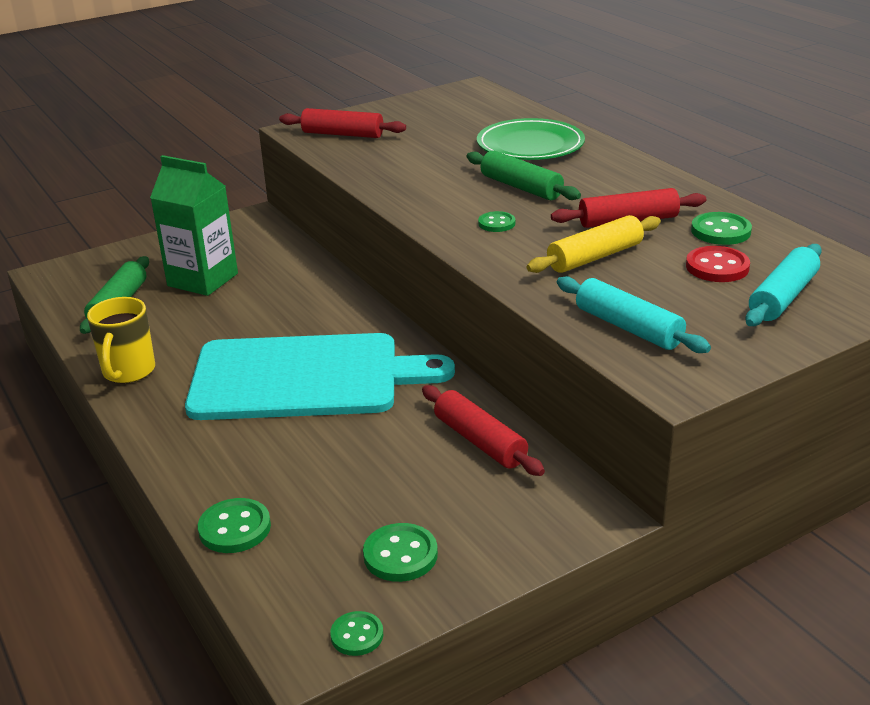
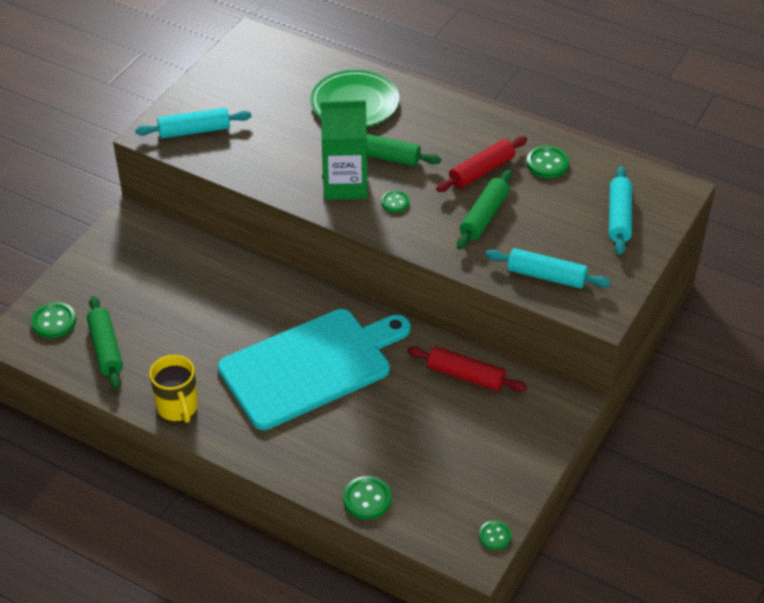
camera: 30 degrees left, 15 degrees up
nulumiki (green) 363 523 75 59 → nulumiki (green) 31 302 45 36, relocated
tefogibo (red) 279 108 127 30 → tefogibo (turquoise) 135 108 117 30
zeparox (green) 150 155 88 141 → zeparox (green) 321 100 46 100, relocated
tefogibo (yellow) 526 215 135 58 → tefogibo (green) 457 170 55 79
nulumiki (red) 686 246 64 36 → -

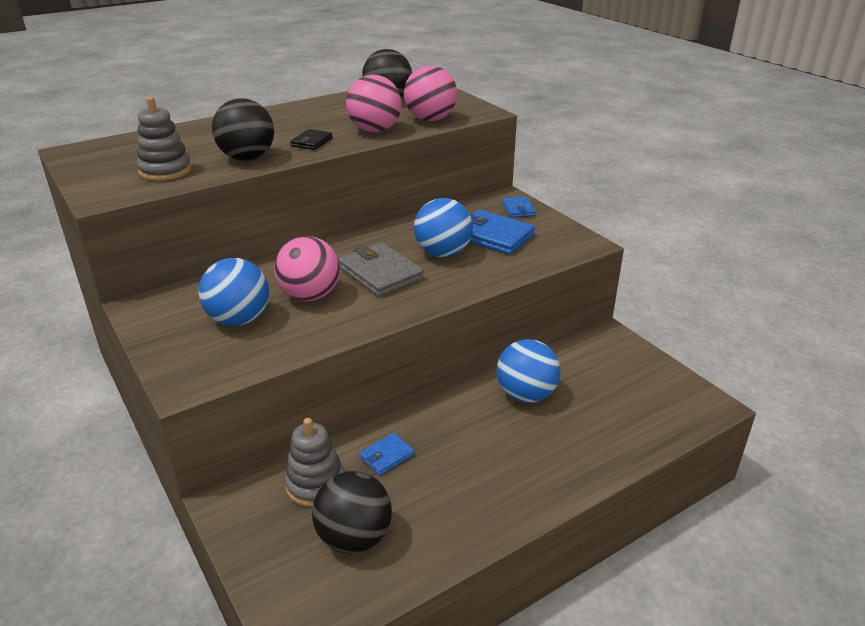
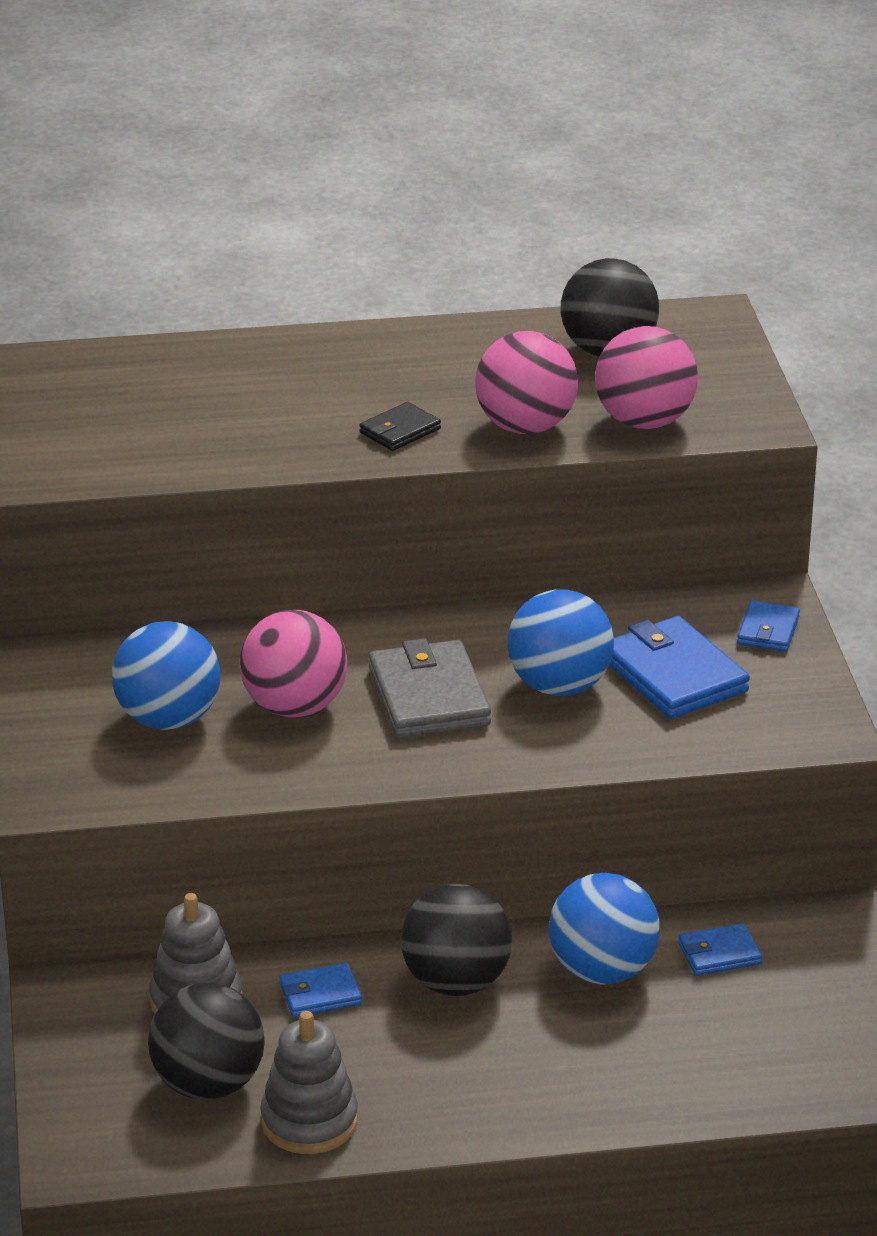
camera: 25 degrees right, 0 degrees up
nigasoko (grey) 137 97 55 84 → nigasoko (grey) 260 1011 98 143, relocated
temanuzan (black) 212 98 62 63 → temanuzan (black) 401 884 111 112, relocated
- → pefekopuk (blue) 678 923 84 53

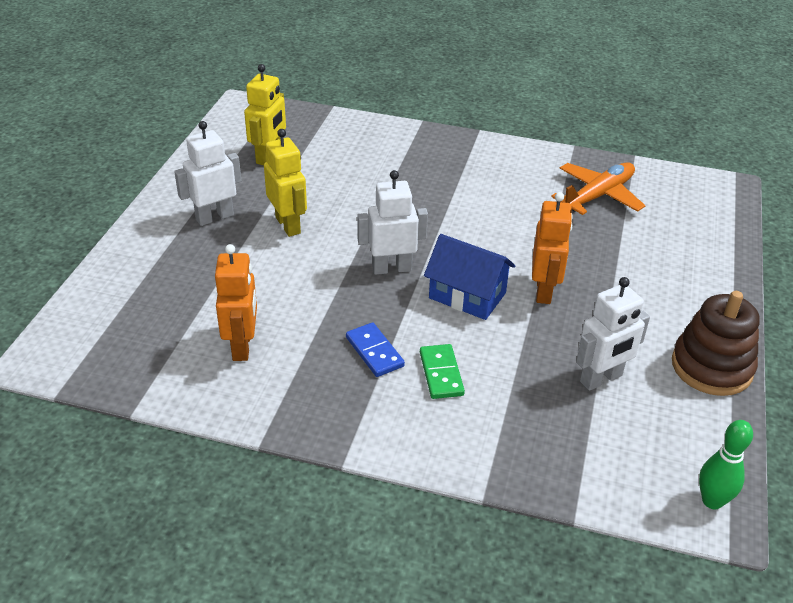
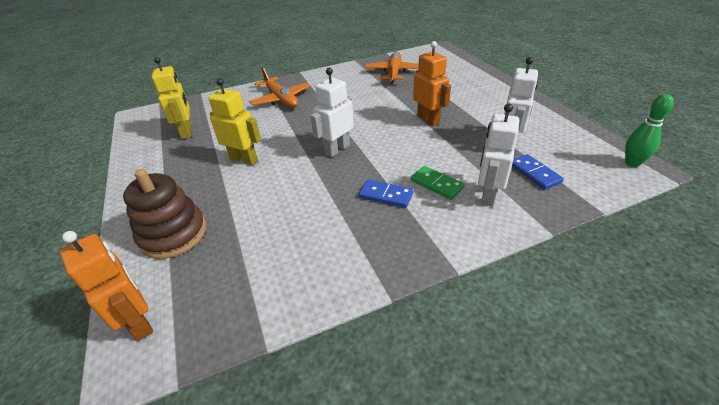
camera: 35 degrees left, 0 degrees up
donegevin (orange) 215 244 42 117 → donegevin (orange) 59 231 94 110, relocated
nigasoko (brown) 672 291 87 105 → nigasoko (brown) 123 169 83 90, relocated
- → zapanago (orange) 249 67 61 41
donegevin (white) 174 121 67 105 → donegevin (white) 478 103 41 104, relocated
- → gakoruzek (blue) 512 154 52 36
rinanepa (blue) 424 234 91 86 → -

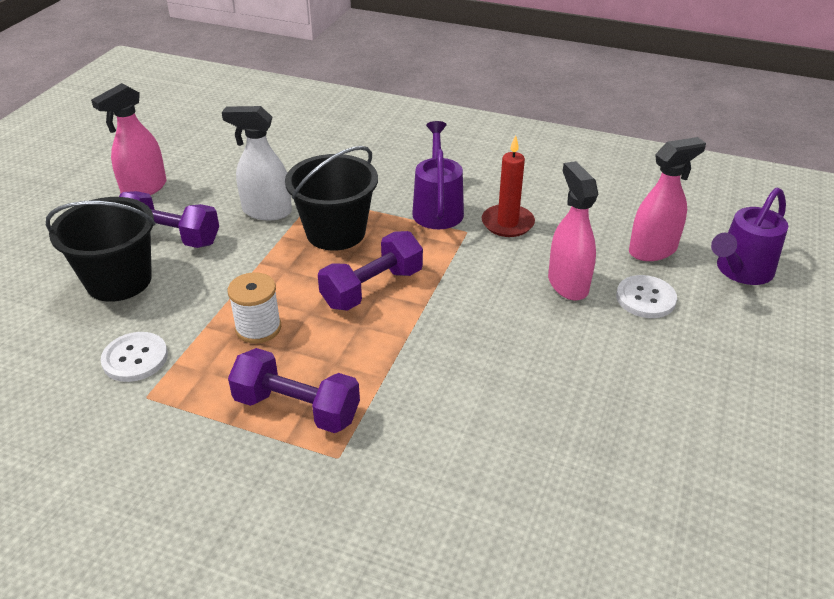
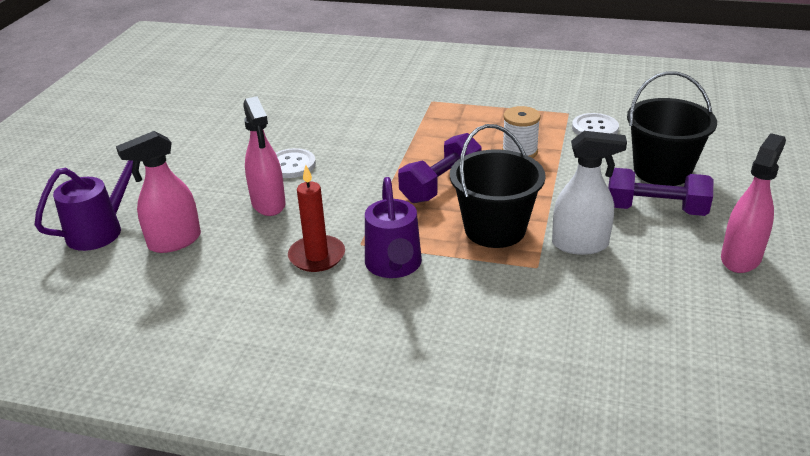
camera: 175 degrees right, 5 degrees down
nulumiki (white) 616 275 61 43 → nulumiki (white) 276 148 40 30, relocated
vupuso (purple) 228 348 132 85 → -

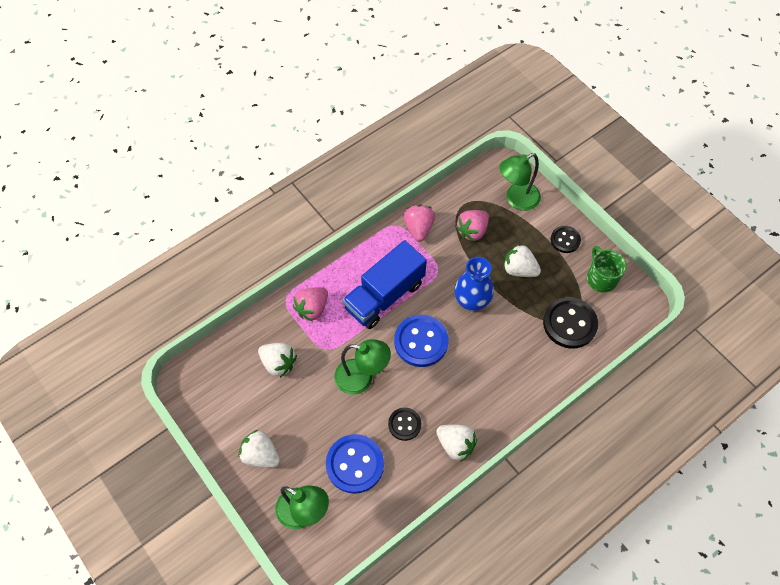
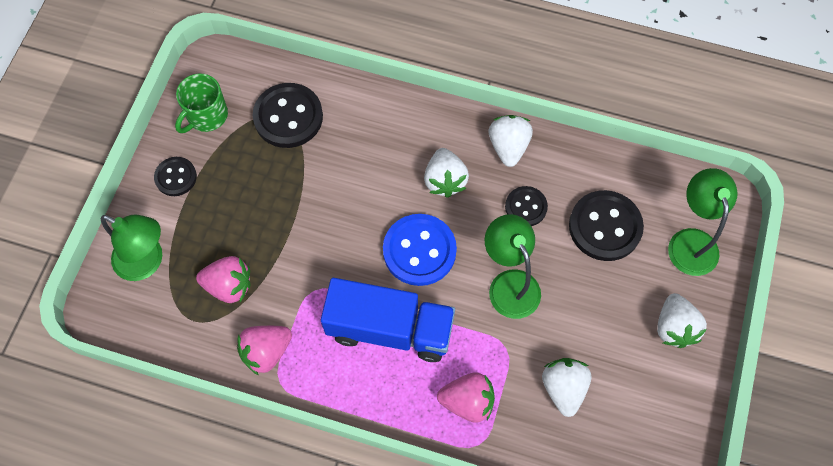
camera: 125 degrees left, 5 degrees up
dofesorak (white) 503 244 38 33 → dofesorak (white) 424 148 45 50, relocated
nulumiki (blue) 326 434 58 60 → nulumiki (black) 569 190 75 71
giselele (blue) 454 257 40 54 → -

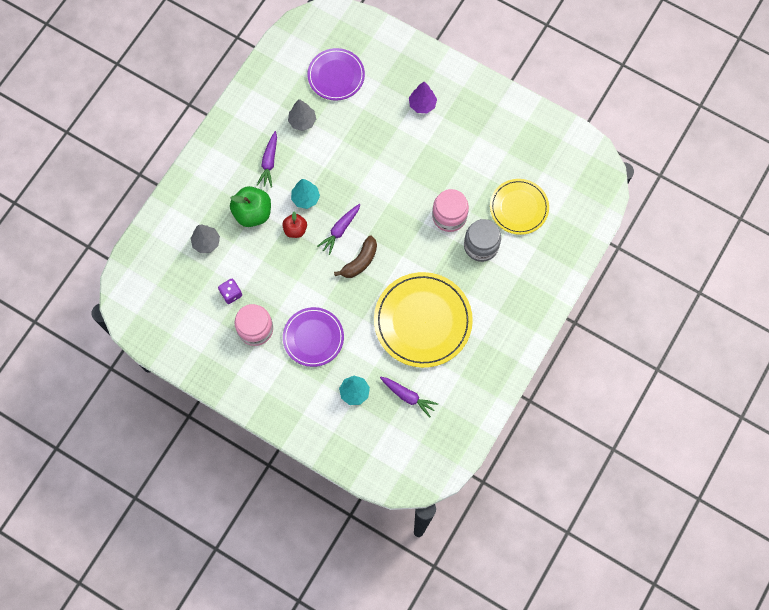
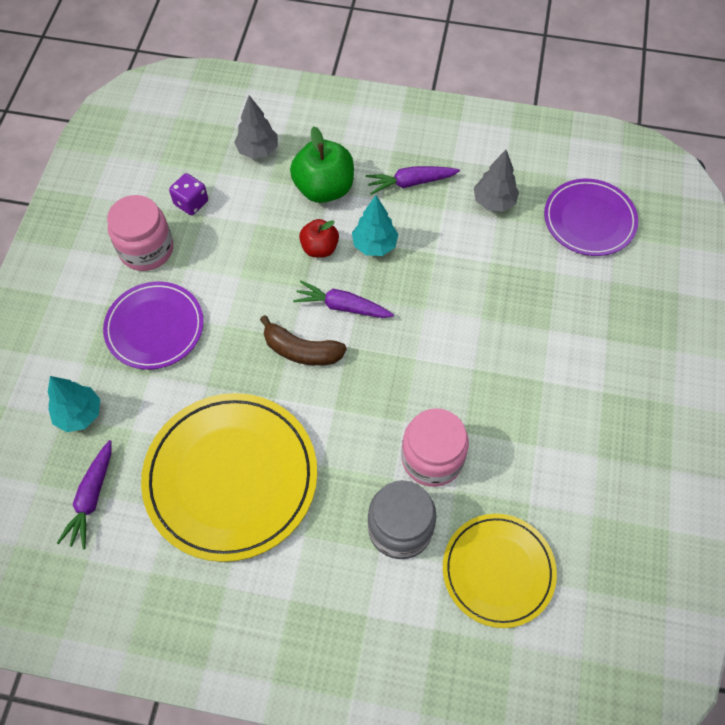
camera: 70 degrees right, 10 degrees down
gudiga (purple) 409 82 28 31 → -

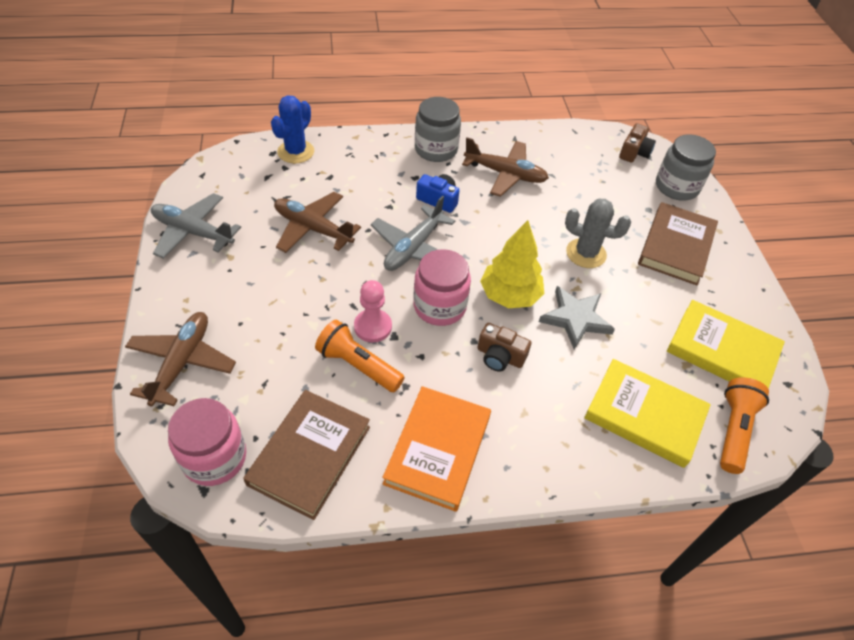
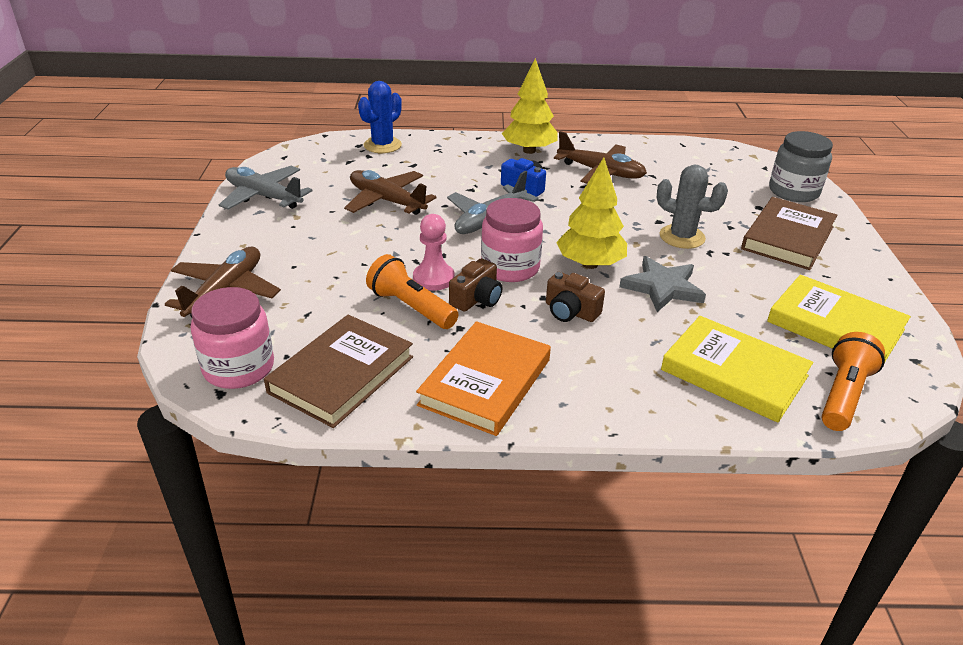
camera: 10 degrees right, 15 degrees down
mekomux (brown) 619 123 37 40 → mekomux (brown) 449 258 53 54, relocated
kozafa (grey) 415 97 46 65 → gudiga (yellow) 502 58 56 96

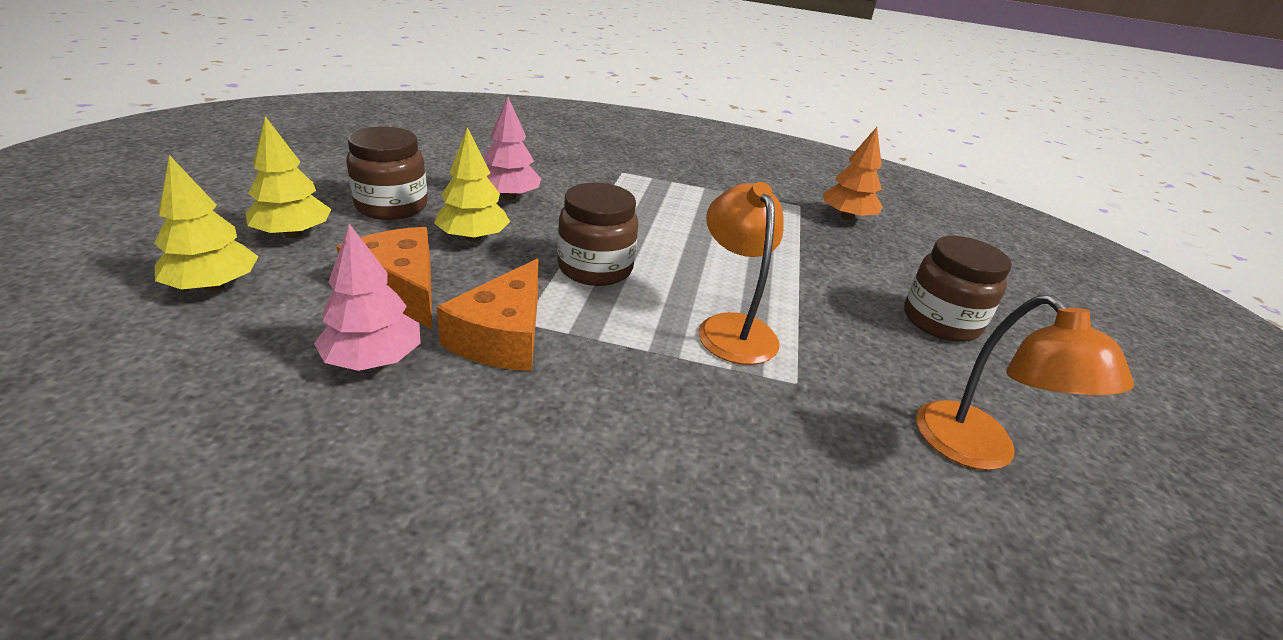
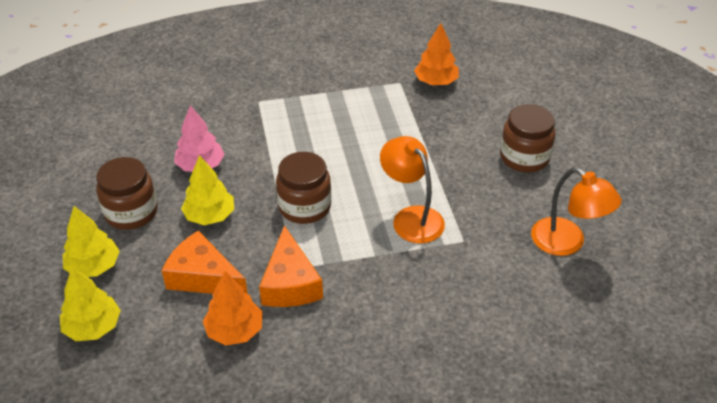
camera: 20 degrees left, 10 degrees up
gudiga (pink) 314 224 107 147 → gudiga (orange) 203 271 60 75

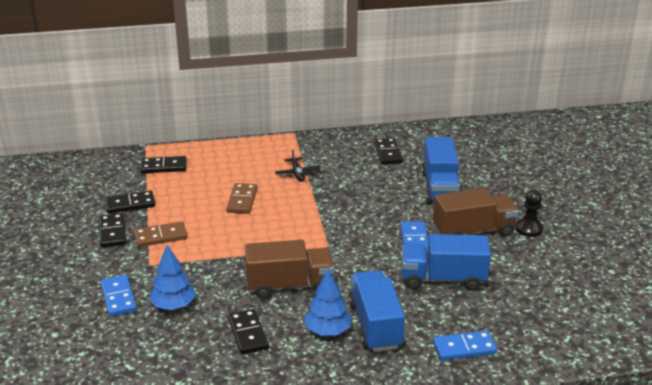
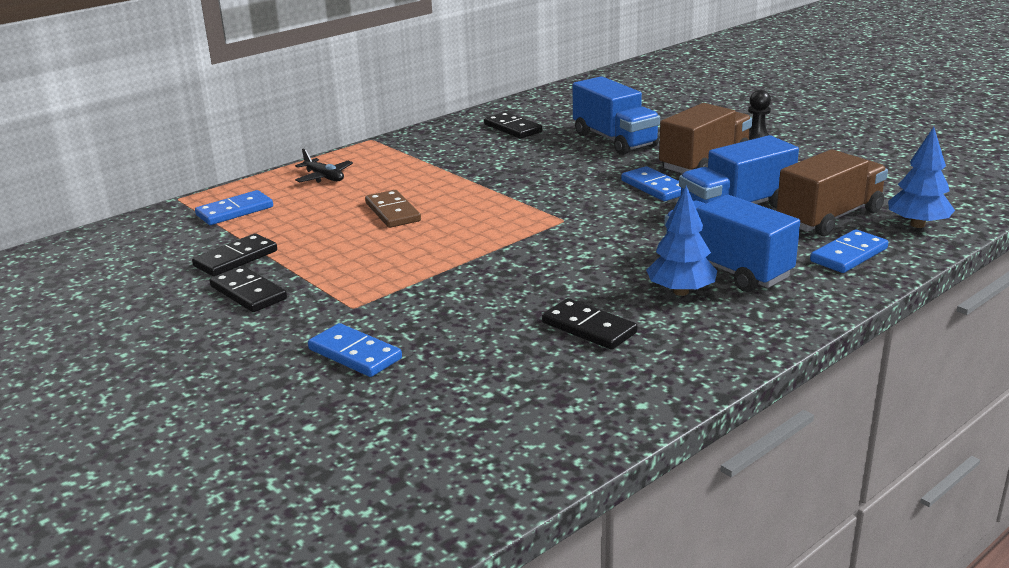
camera: 30 degrees left, 5 degrees down
gakoruzek (black) 140 156 47 17 → gakoruzek (blue) 195 190 78 35
zapanago (black) 275 149 46 33 → zapanago (black) 295 149 58 34, relocated
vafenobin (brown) 245 240 89 59 → vafenobin (brown) 777 149 111 87, relocated
gudiga (blue) 149 245 47 65 → gudiga (blue) 888 127 67 101, relocated
gakoruzek (brown) 134 222 53 25 → -

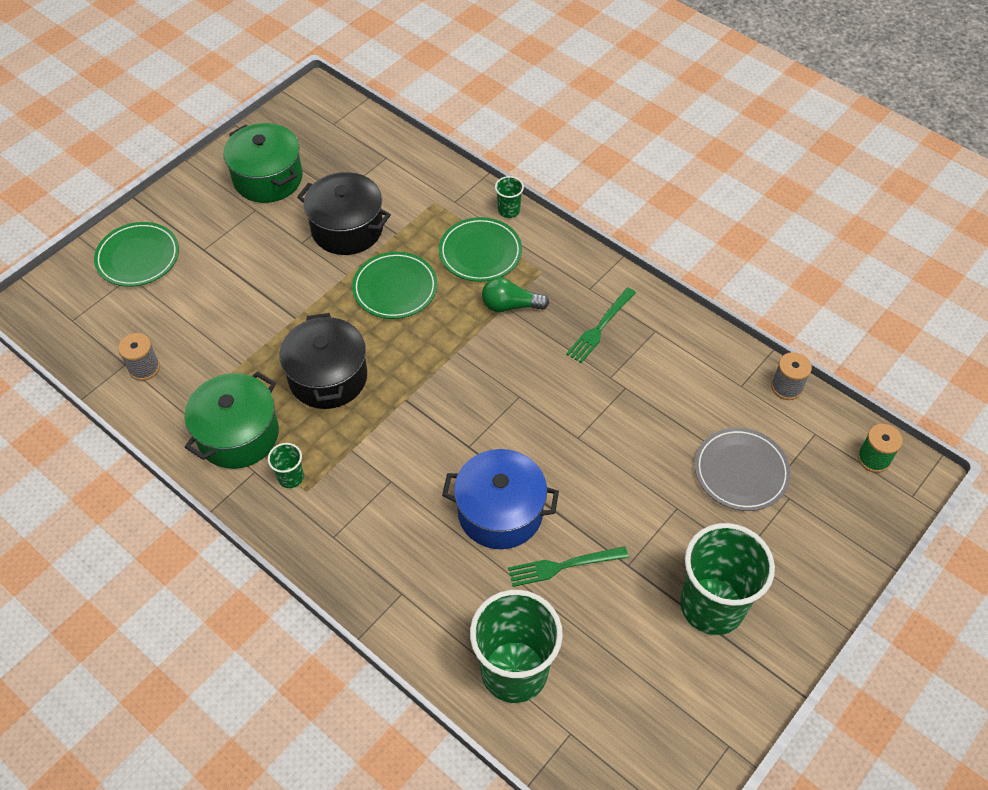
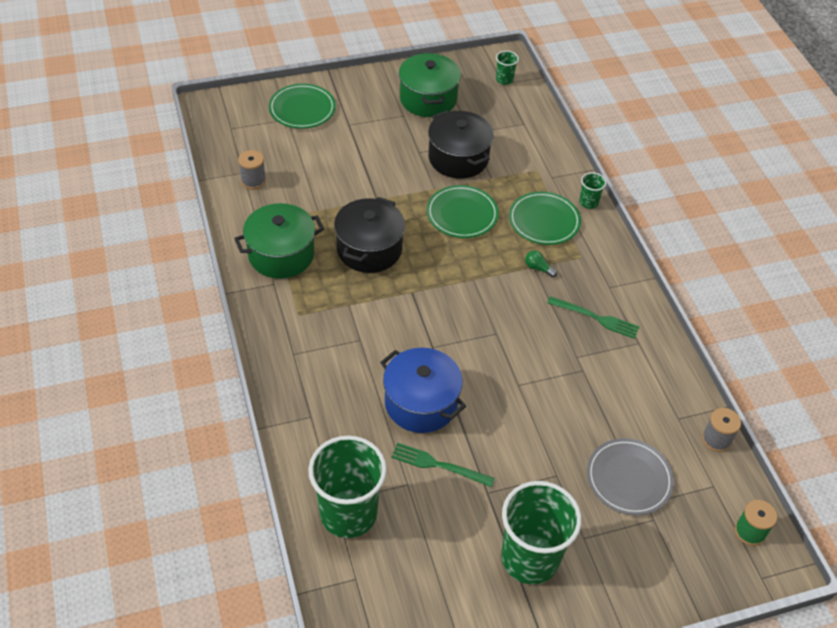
camera: 30 degrees right, 5 degrees down
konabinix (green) 268 443 36 45 → konabinix (green) 496 51 23 34, relocated
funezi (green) 482 277 67 35 → funezi (green) 525 251 32 27, x0.61
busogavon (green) 566 287 70 76 → busogavon (green) 547 296 93 43, 135 degrees counterclockwise

